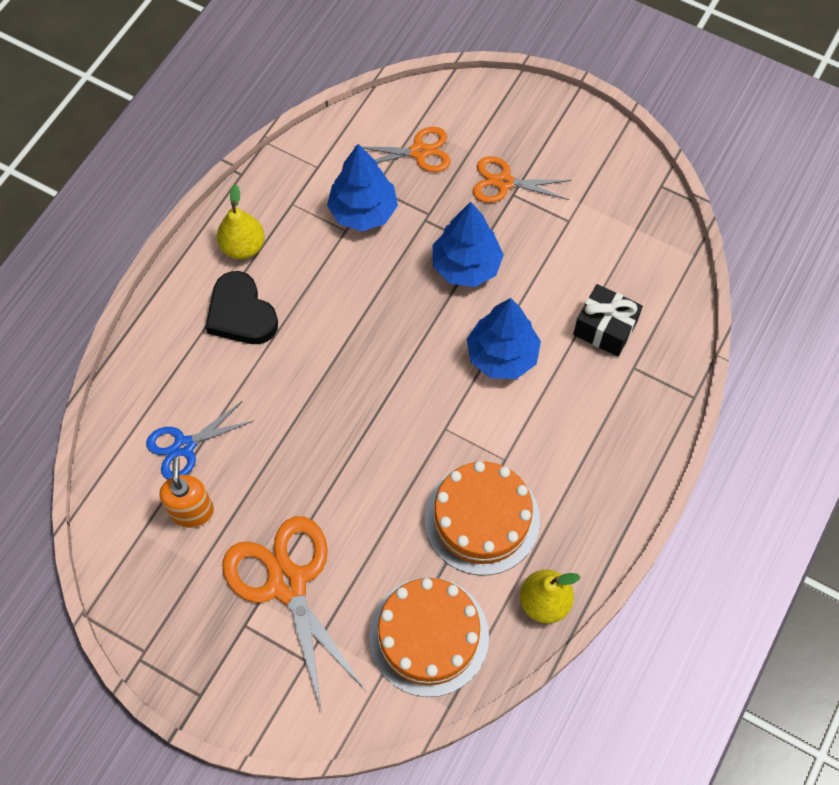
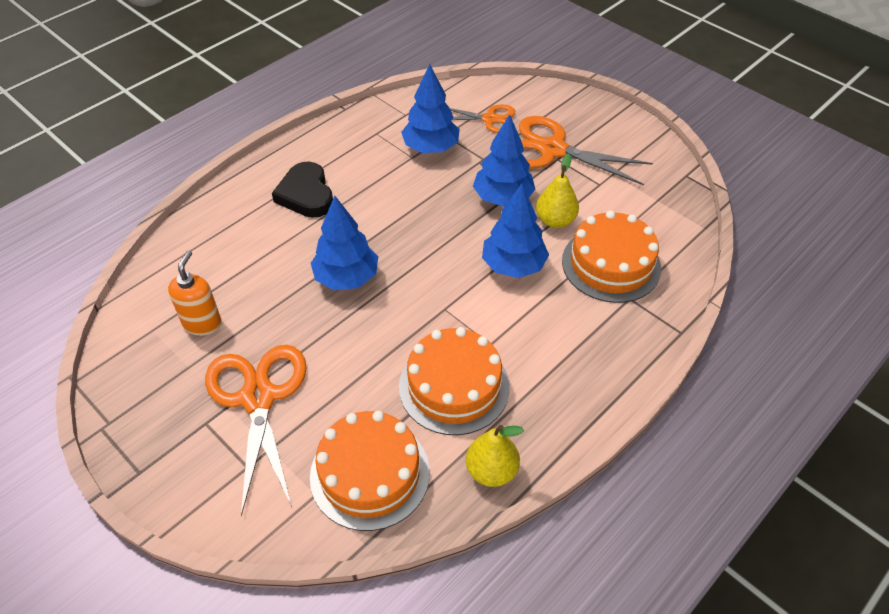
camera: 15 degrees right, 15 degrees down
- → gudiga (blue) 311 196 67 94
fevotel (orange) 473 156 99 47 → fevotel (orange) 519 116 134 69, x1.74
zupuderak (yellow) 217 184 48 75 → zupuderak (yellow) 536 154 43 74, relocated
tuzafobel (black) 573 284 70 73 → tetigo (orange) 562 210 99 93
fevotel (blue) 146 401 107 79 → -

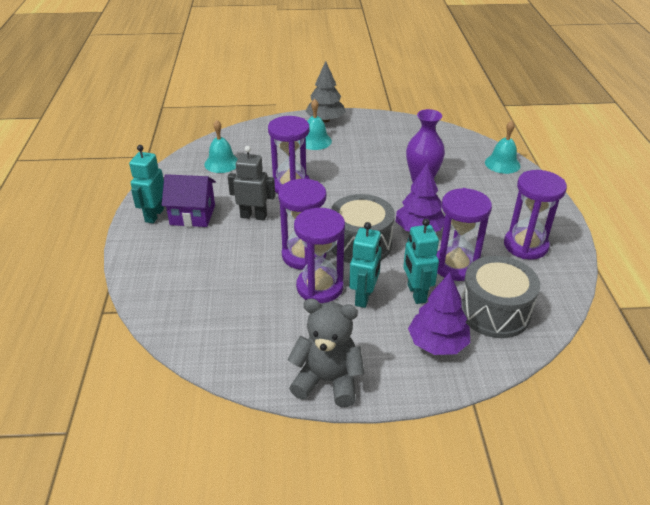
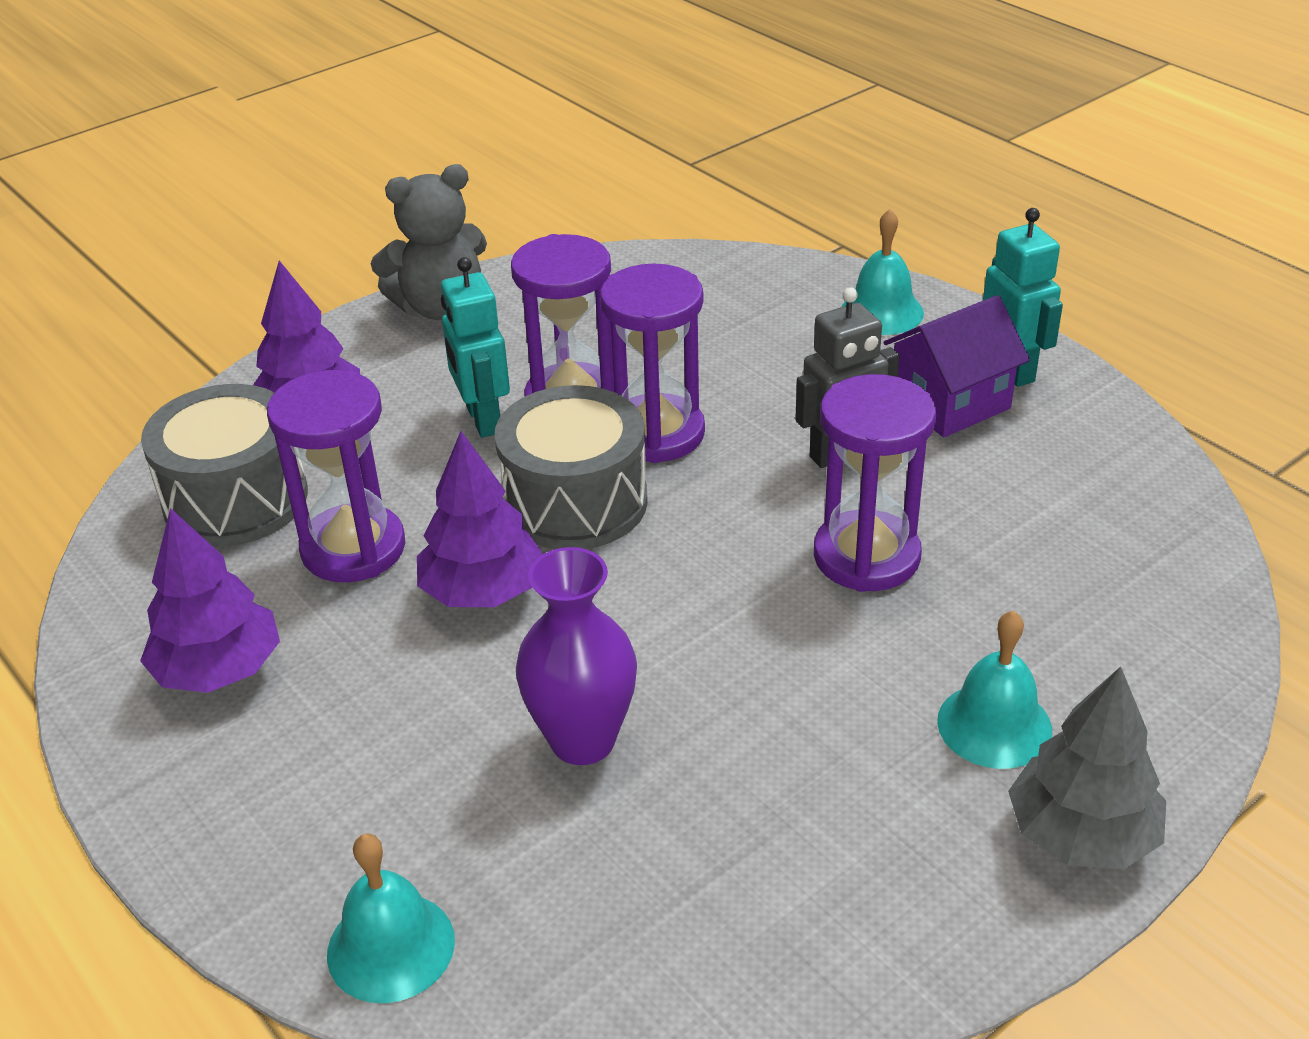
camera: 145 degrees right, 0 degrees up
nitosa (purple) 504 170 63 89 → gudiga (purple) 140 508 140 185
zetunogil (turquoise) 204 120 34 53 → zetunogil (turquoise) 842 209 82 126, relocated
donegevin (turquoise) 403 219 36 85 → -

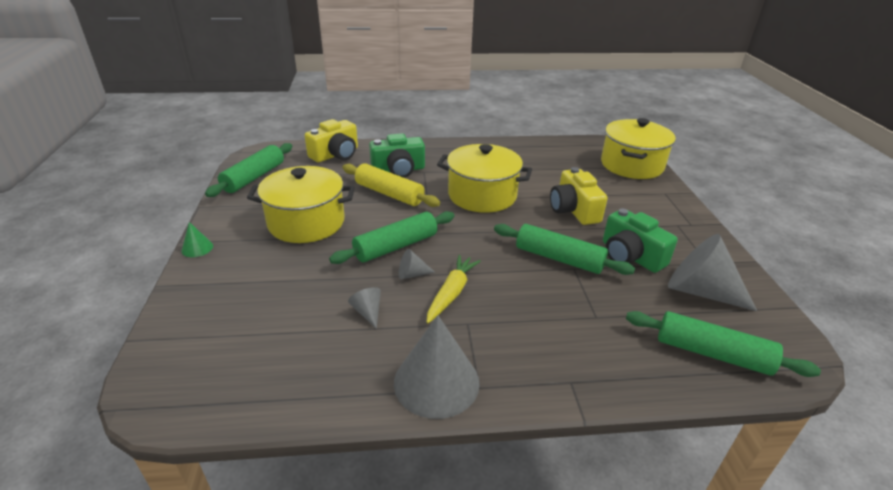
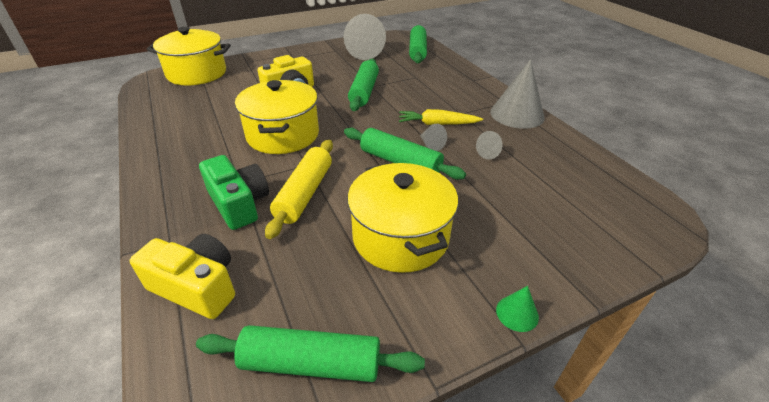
camera: 110 degrees left, 5 degrees up
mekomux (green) 603 208 75 65 → -

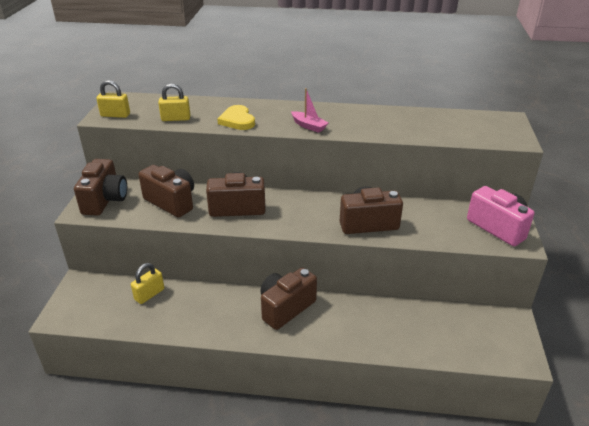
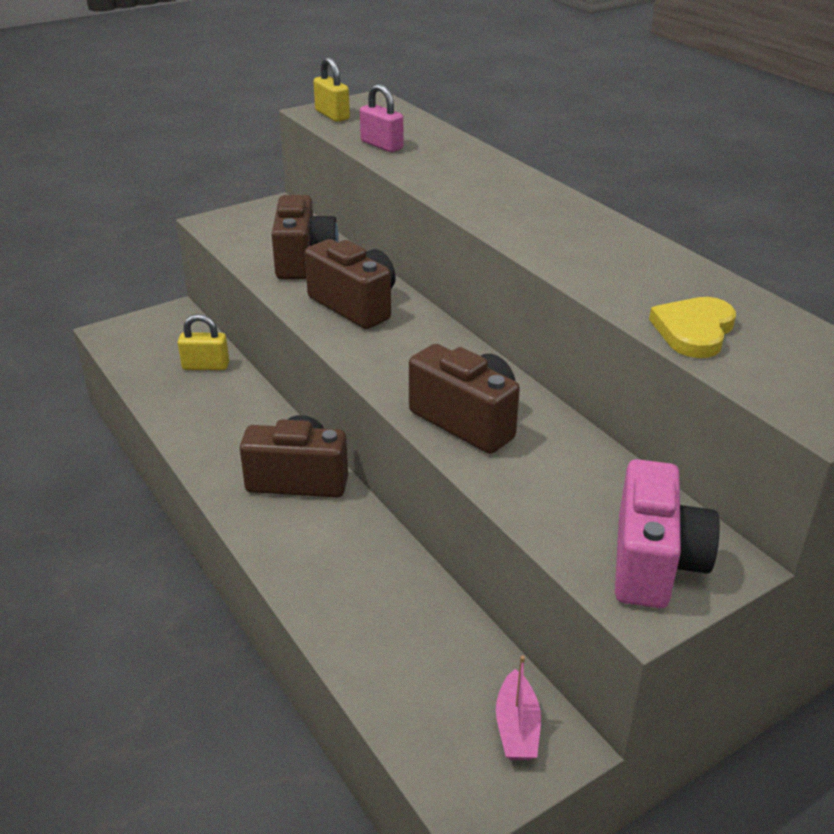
camera: 50 degrees right, 0 degrees up
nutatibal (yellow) 158 83 32 38 → nutatibal (pink) 360 84 43 68
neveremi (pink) 291 88 37 45 → neveremi (pink) 496 656 45 104, relocated
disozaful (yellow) 217 105 38 25 → disozaful (yellow) 649 297 87 61, relocated
mekomux (brown) 74 159 53 57 → -

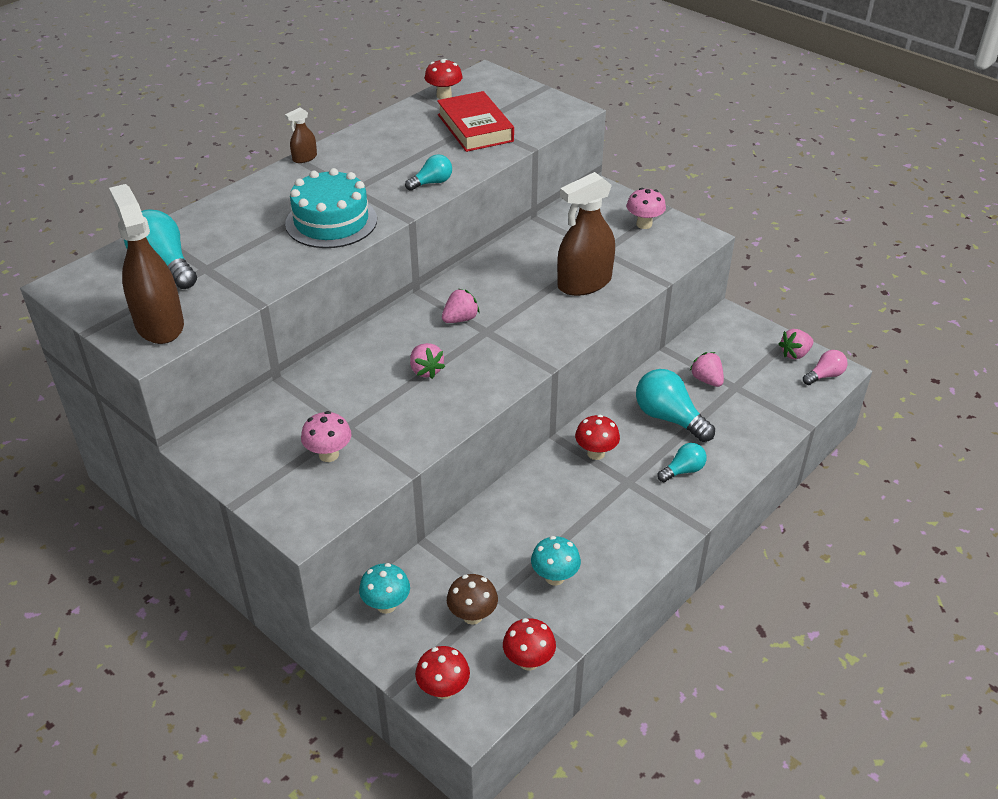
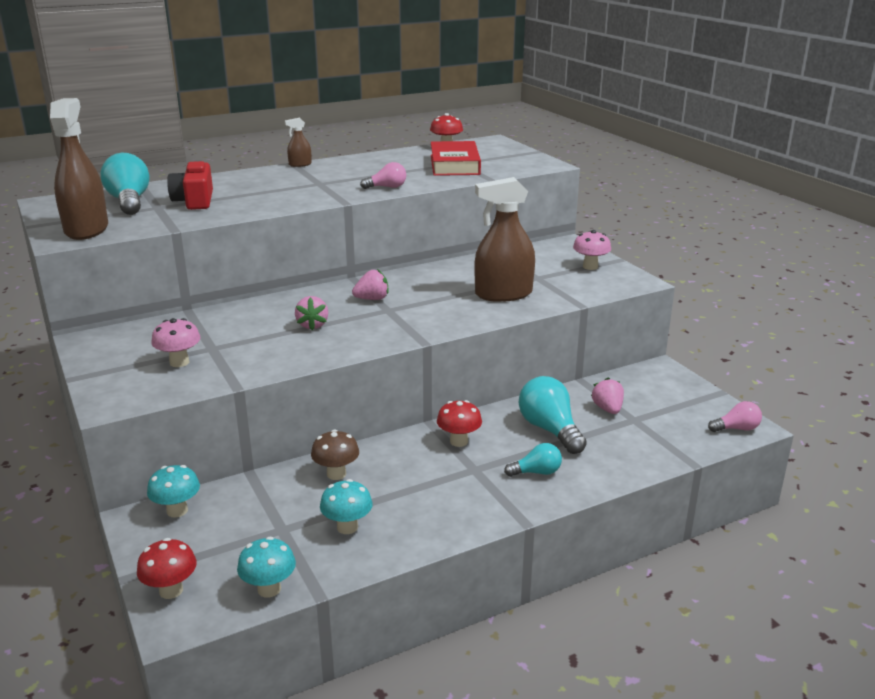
camera: 20 degrees right, 15 degrees down
- → mekomux (red) 167 160 46 50
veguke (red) 503 618 53 52 → veguke (turquoise) 237 537 59 61
veguke (brown) 447 574 51 51 → veguke (brown) 311 430 48 50, relocated
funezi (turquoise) 405 154 47 37 → funezi (pink) 360 162 46 27
tetigo (turquoise) 285 168 92 80 → -
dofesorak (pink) 779 329 35 30 → -

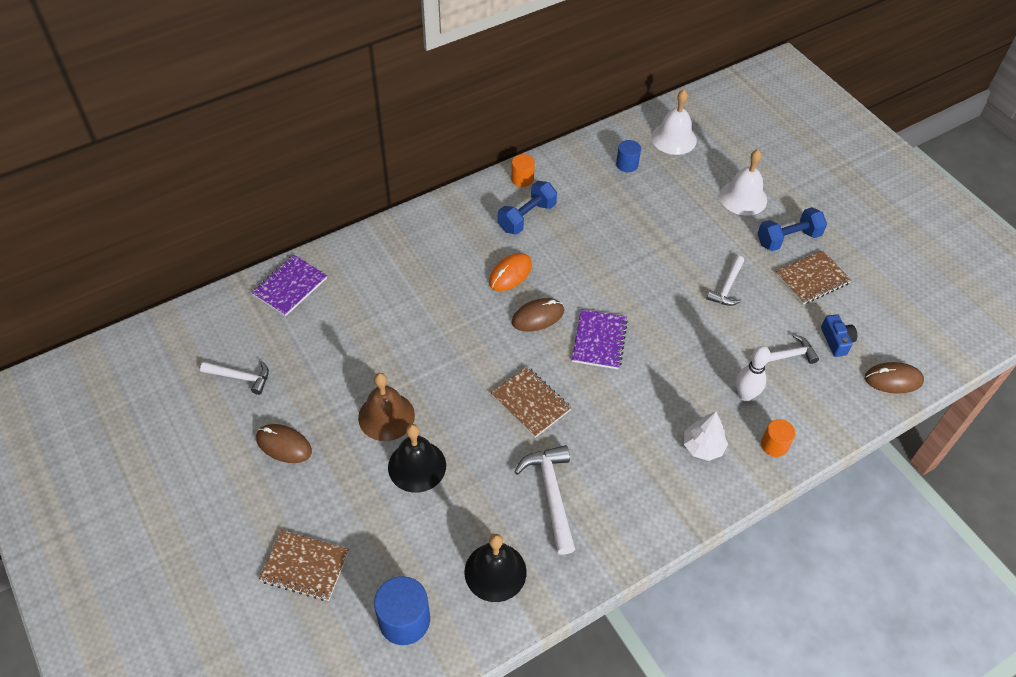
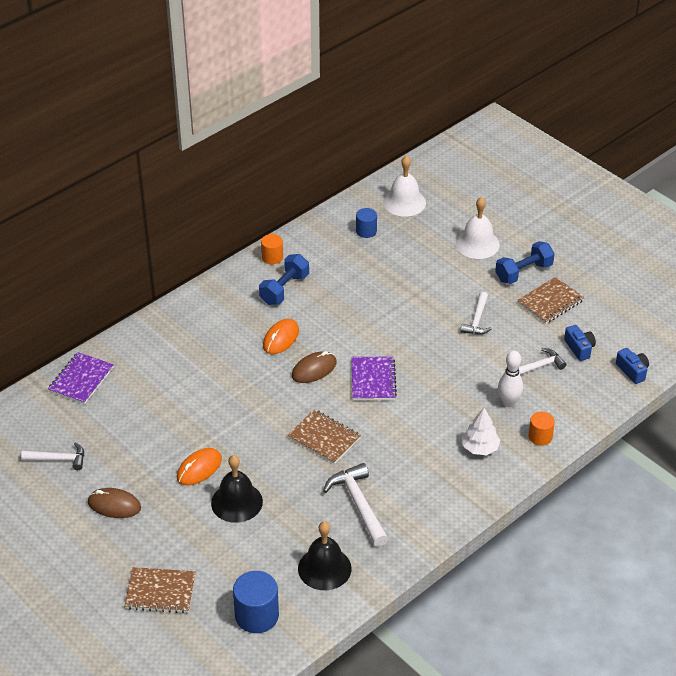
camera: 10 degrees left, 10 degrees down
zetunogil (brown) 358 373 57 68 → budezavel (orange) 177 448 45 37
budezavel (brown) 865 362 59 32 → mekomux (blue) 616 348 33 36

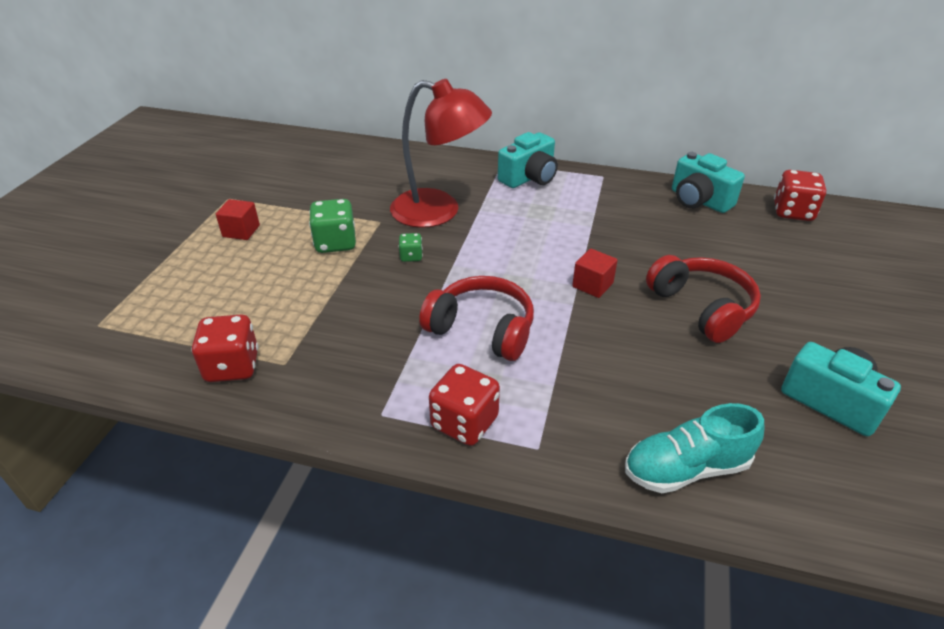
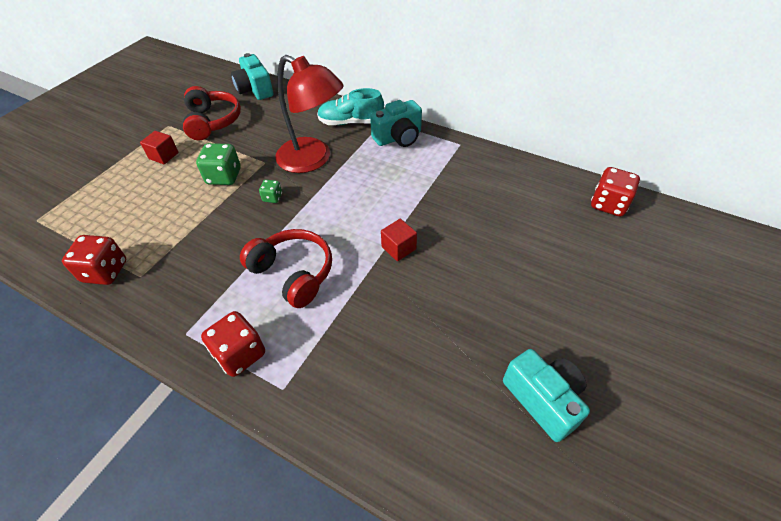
camera: 15 degrees right, 10 degrees up
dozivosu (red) 646 255 115 88 → dozivosu (red) 183 86 58 54, relocated
mekomux (turquoise) 672 152 73 61 → mekomux (turquoise) 231 53 43 47, relocated
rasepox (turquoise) 625 403 139 90 → rasepox (turquoise) 317 88 67 37, relocated

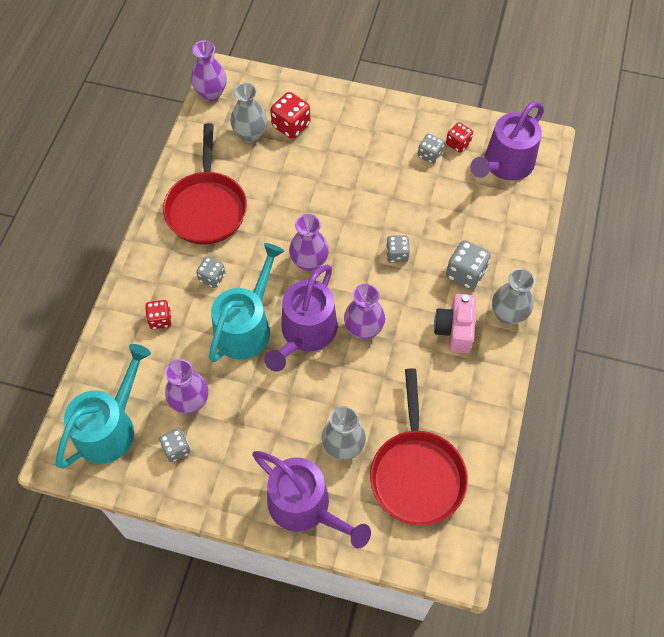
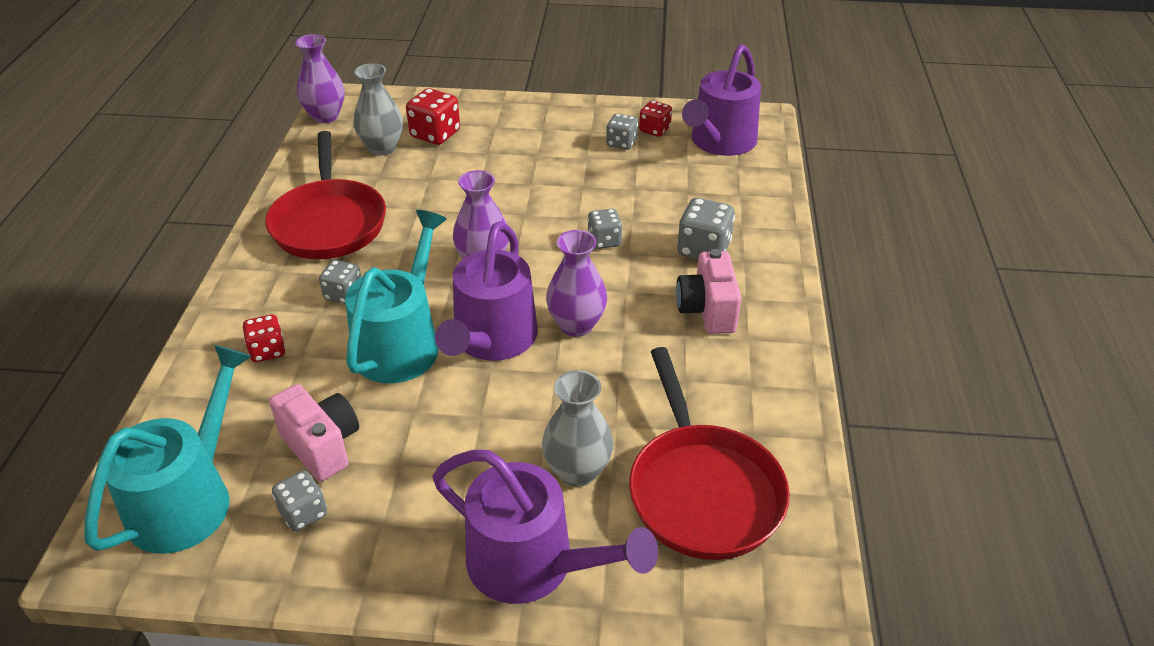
camera: 10 degrees left, 20 degrees down
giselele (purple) 165 359 43 55 → mekomux (pink) 269 384 90 97
giselele (grey) 492 269 43 56 → -

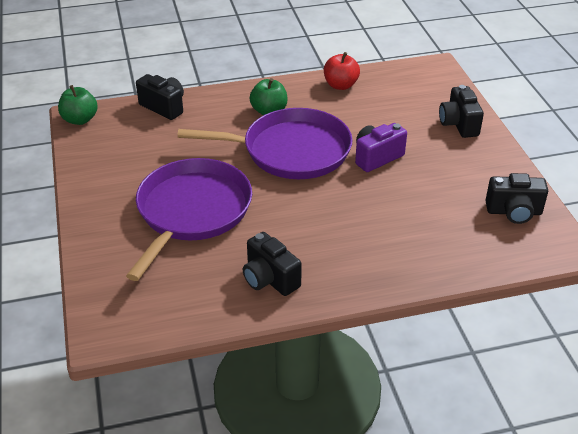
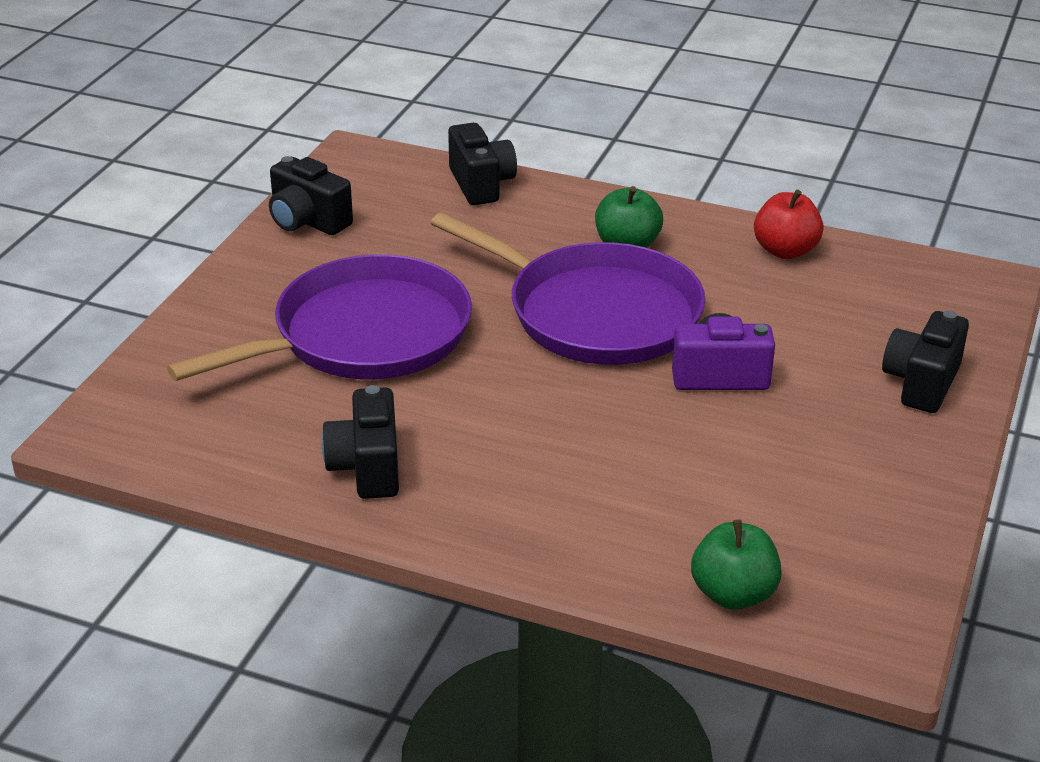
camera: 35 degrees right, 5 degrees down
mekomux (black) 485 173 63 51 → mekomux (black) 269 156 84 79, relocated
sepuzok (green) 58 85 40 40 → sepuzok (green) 691 519 91 91, relocated

